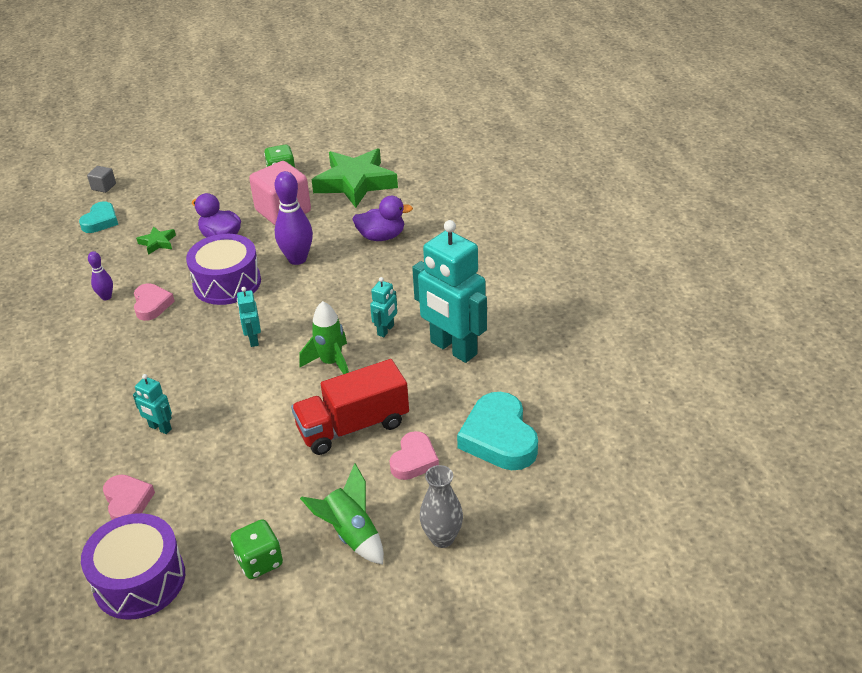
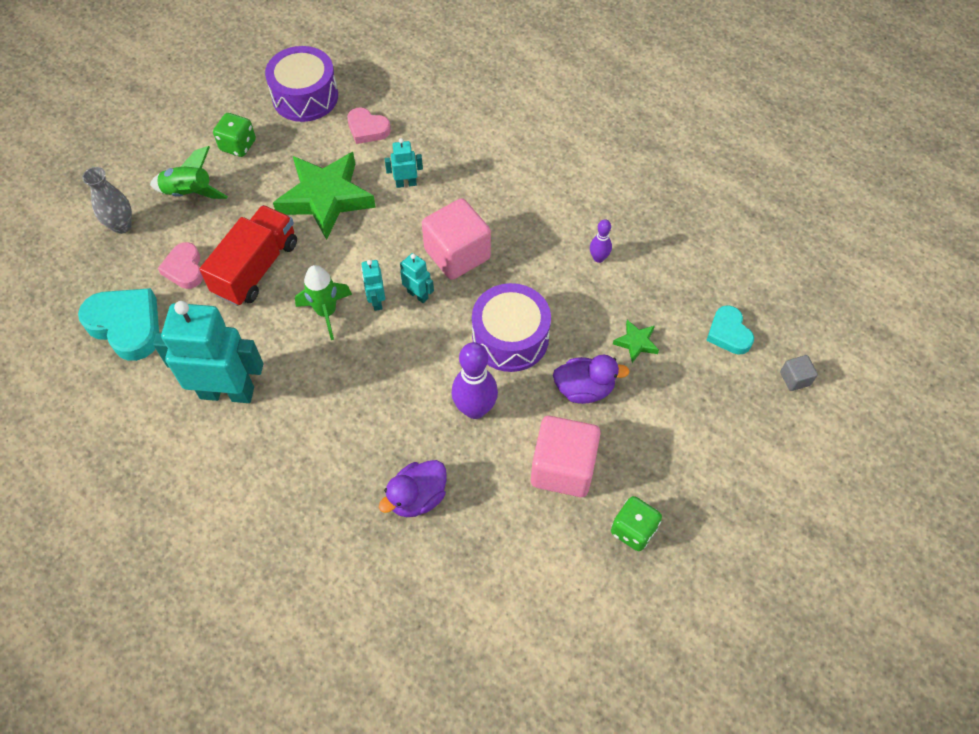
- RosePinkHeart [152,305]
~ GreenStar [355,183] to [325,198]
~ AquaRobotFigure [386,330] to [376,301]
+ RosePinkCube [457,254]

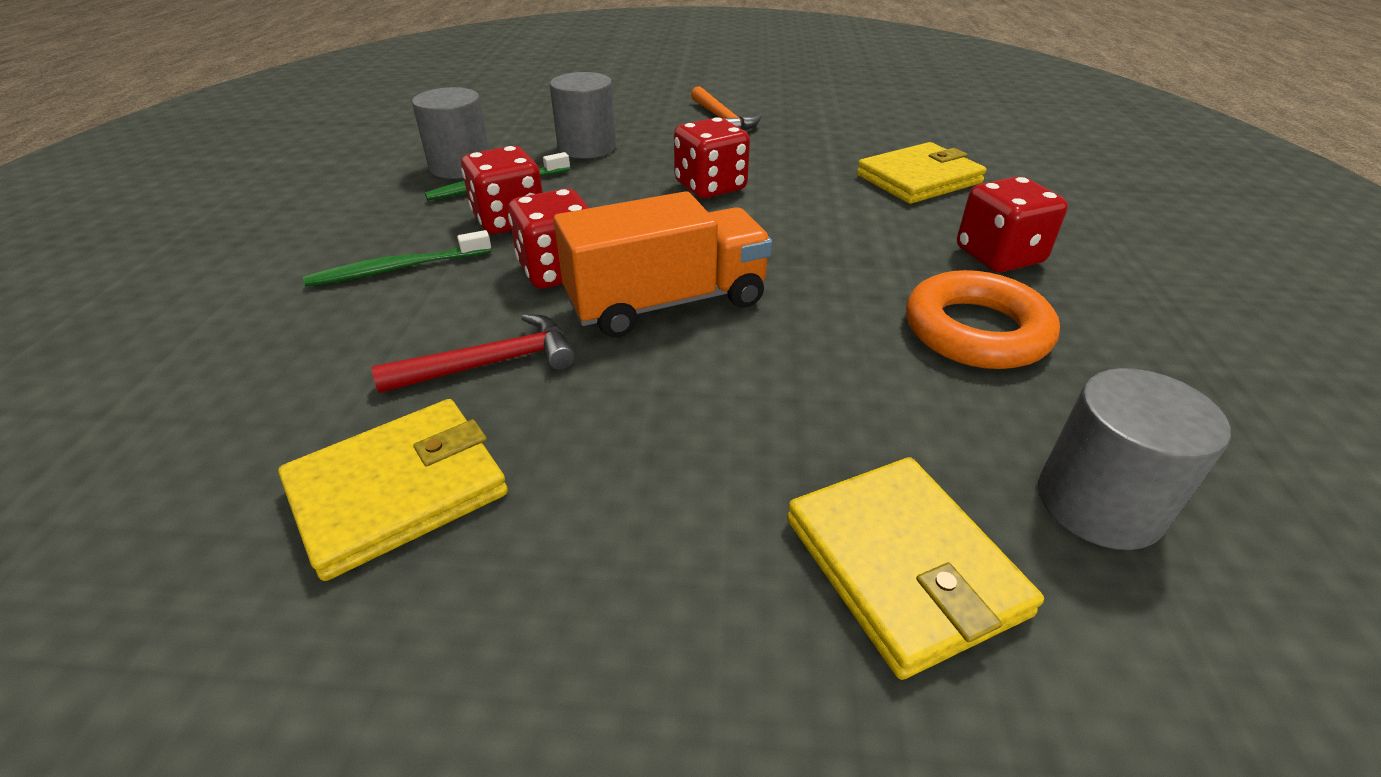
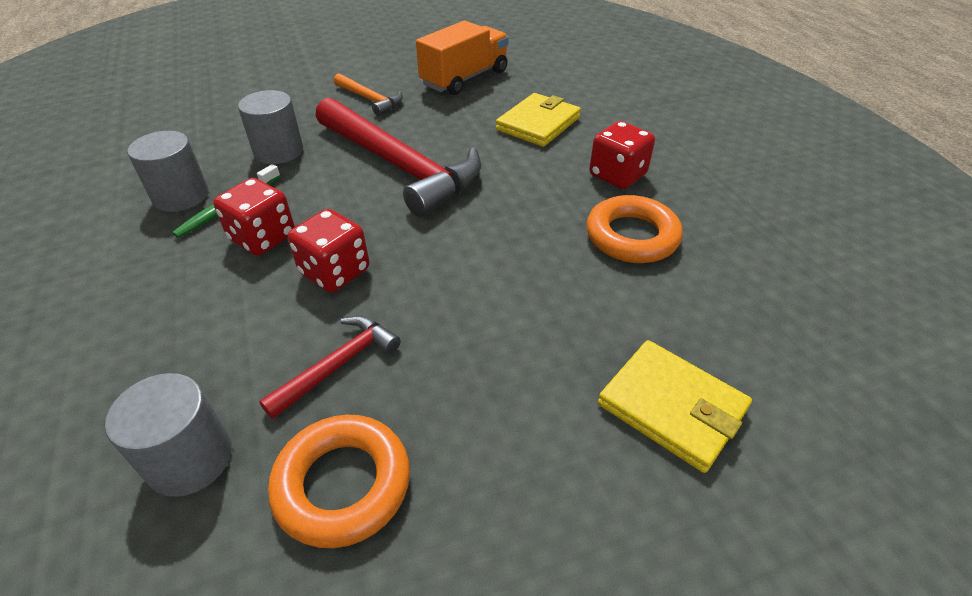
~ GoldenBillfold [398,490] to OrangeTorus [343,484]
- GreenToothBrush [398,268]
~ OrangeTruck [666,303] to [464,78]
~ CrimsonDice [710,187] to CrimsonCarpenter'sHammer [400,166]
~ GreyCylinder [1099,503] to [190,459]

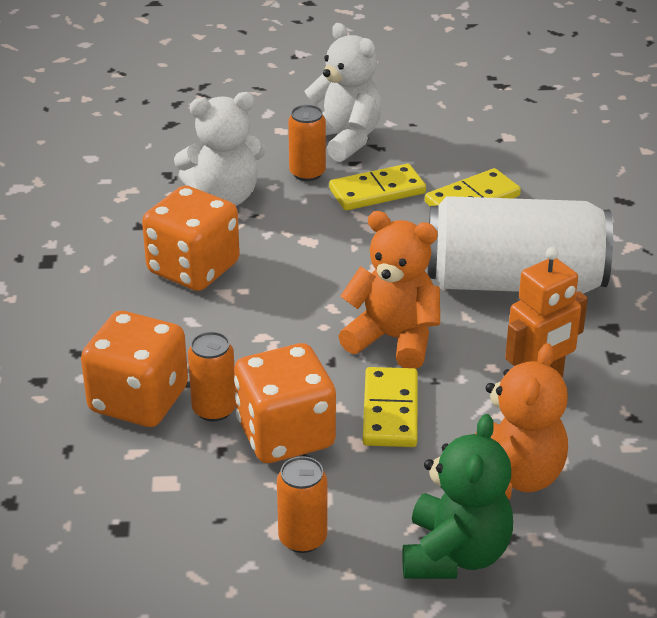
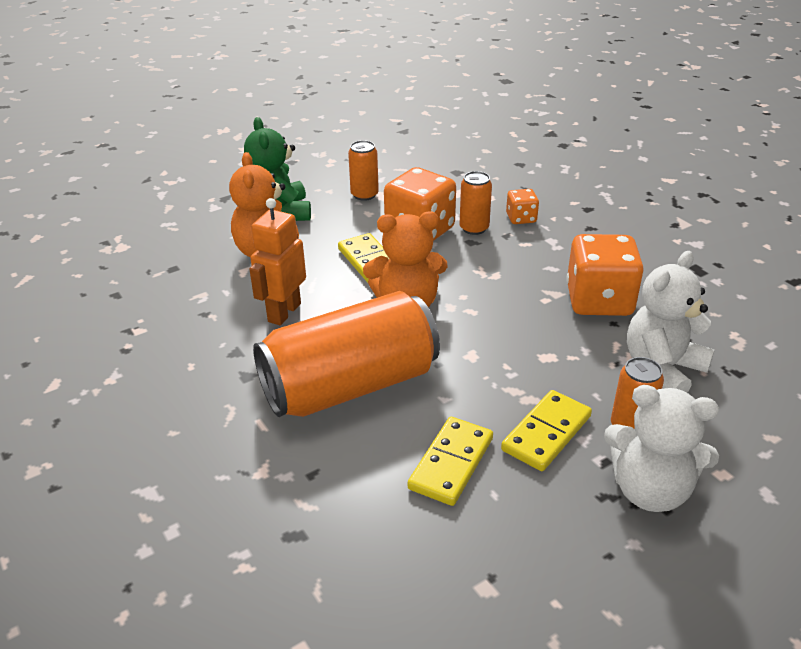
~ OrangeDice [138,400] = [521,218] x0.50
~ PureWhiteTin [514,282] to OrangeTin [350,385]

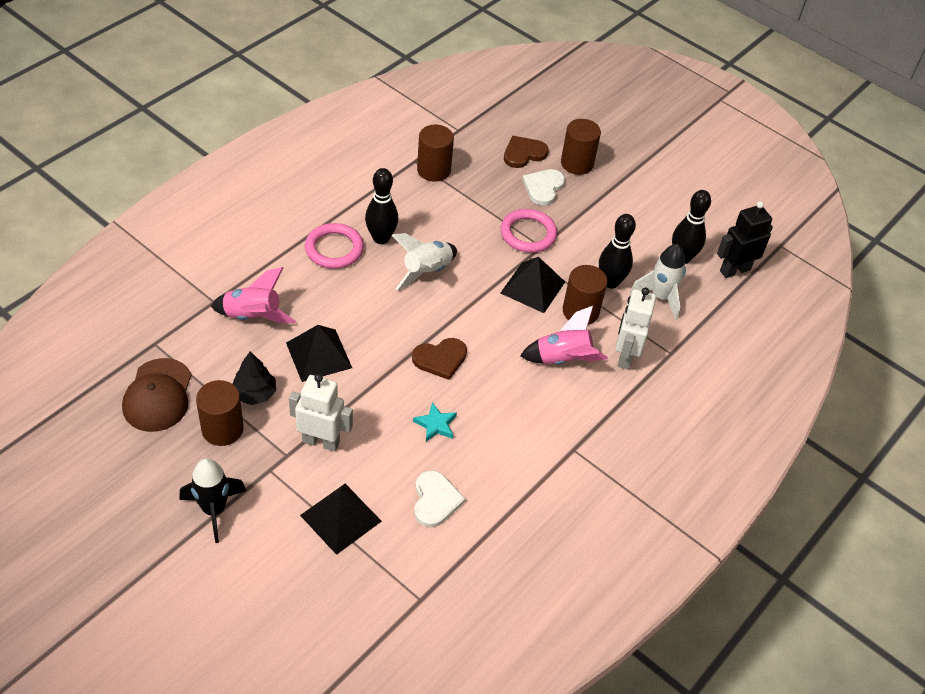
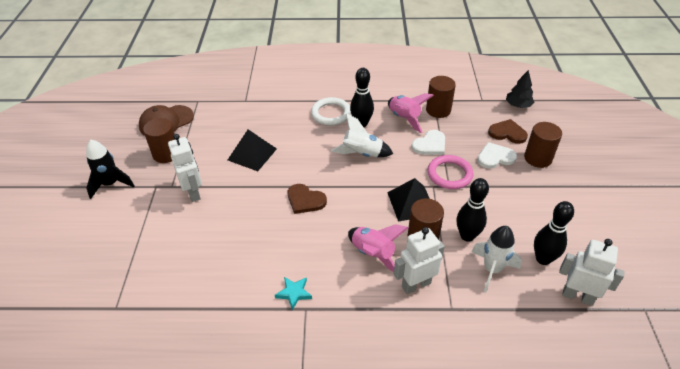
~ RosePinkSpaceship [253,316] to [404,118]
~ BlackToyTree [254,394] to [518,105]
- BlackPyramidShape [341,518]
~ RosePinkTorus [334,249] to PureWhiteTorus [331,114]
~ AquaStar [435,425] to [294,293]
~ PureWhiteHeart [435,500] to [430,145]
~ BlackRobotFigure [734,270] to PureWhiteRobotFigure [577,296]

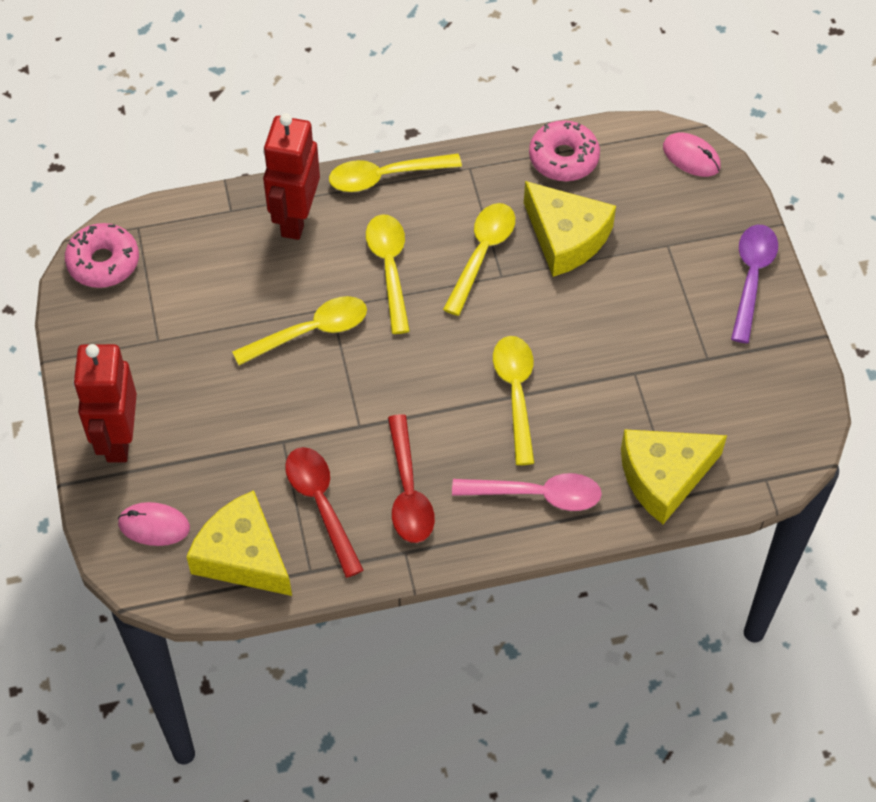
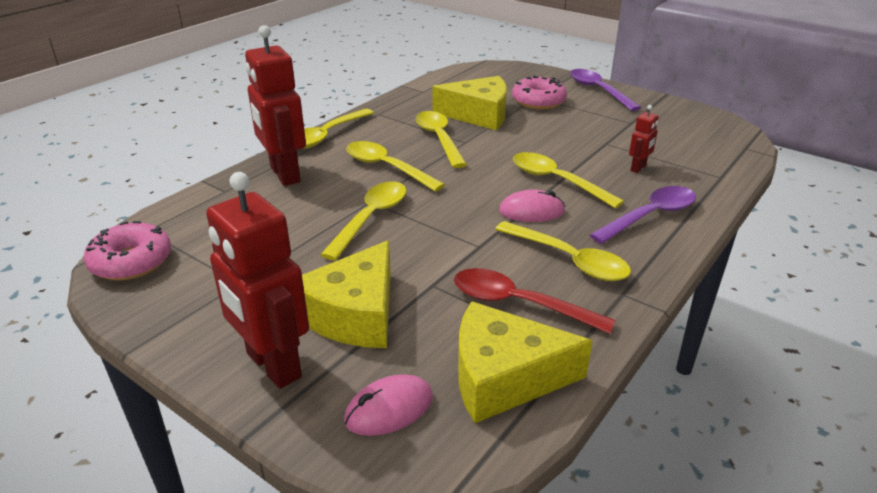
~ CrimsonTablespoon [408,491] to GoldenTablespoon [568,259]
~ RosePinkTablespoon [536,495] to PurpleTablespoon [650,216]
~ RosePinkDonut [563,158] to [538,101]
~ GoldenPieceOfCheese [664,477] to [354,314]
~ RosePinkComputerMouse [691,157] to [531,211]
+ CrimsonRobotFigure [638,168]

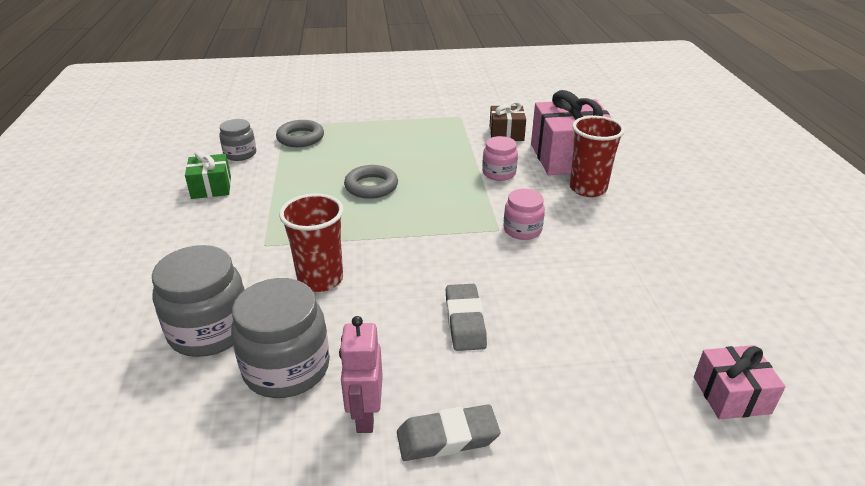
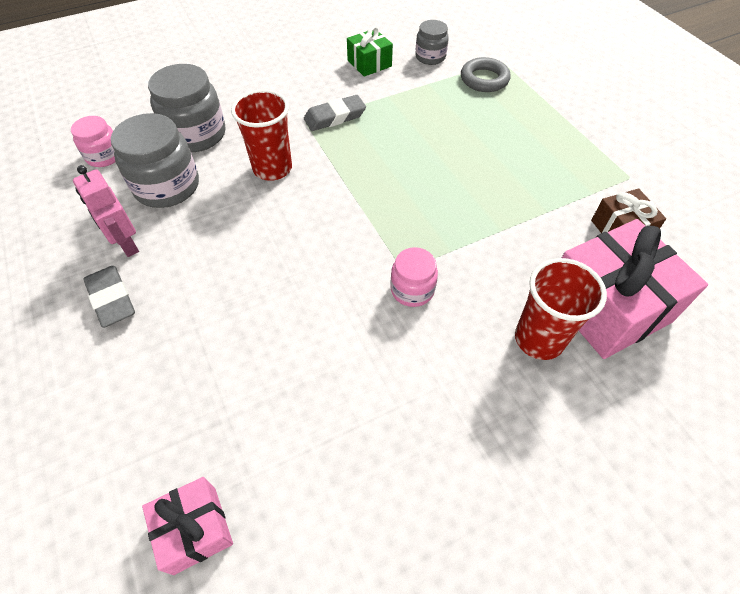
~ RosePinkRobotFigure [365,416] = [127,245] 105 degrees counterclockwise
- GreyTorus [371,186]
~ GreyEraser [465,321] to [335,117]
~ RosePinkPreserveJar [499,173] to [104,156]

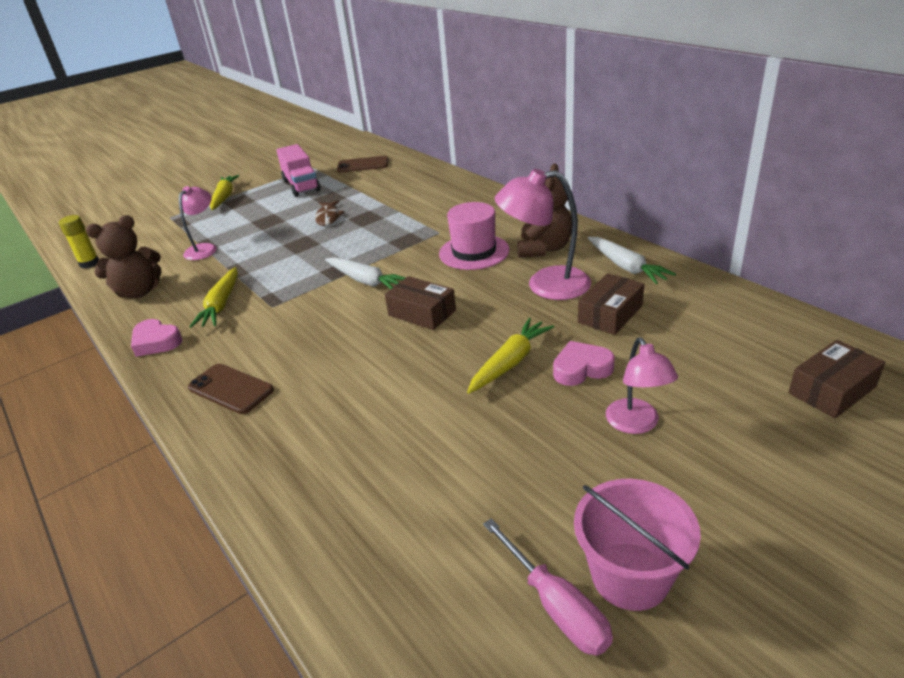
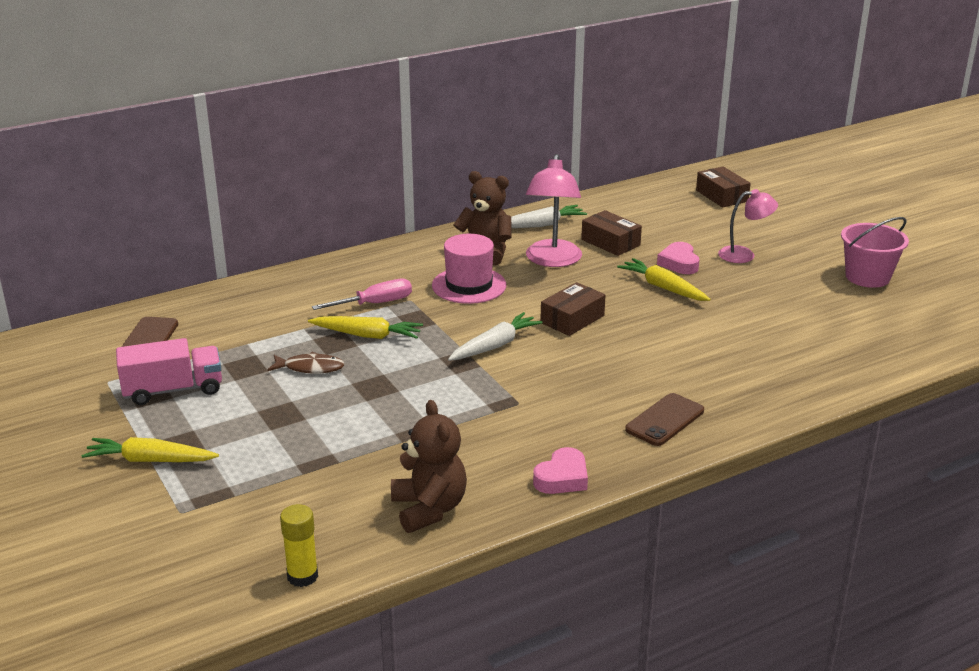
- RosePinkLamp [204,248]
~ GoldenRootVegetable [221,305] to [367,335]
~ RosePinkScrewdriver [556,605] to [375,304]

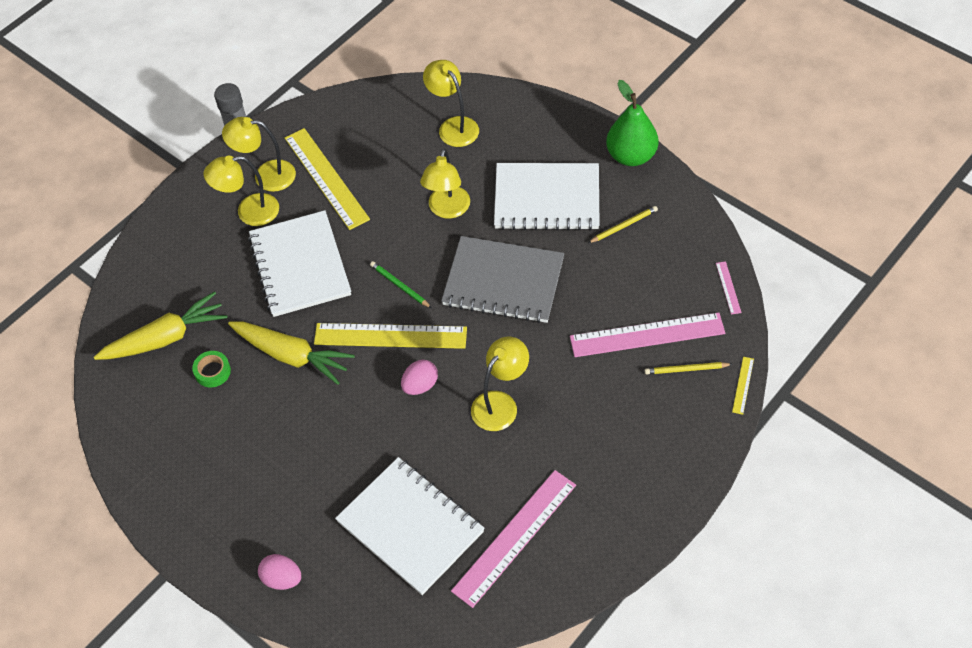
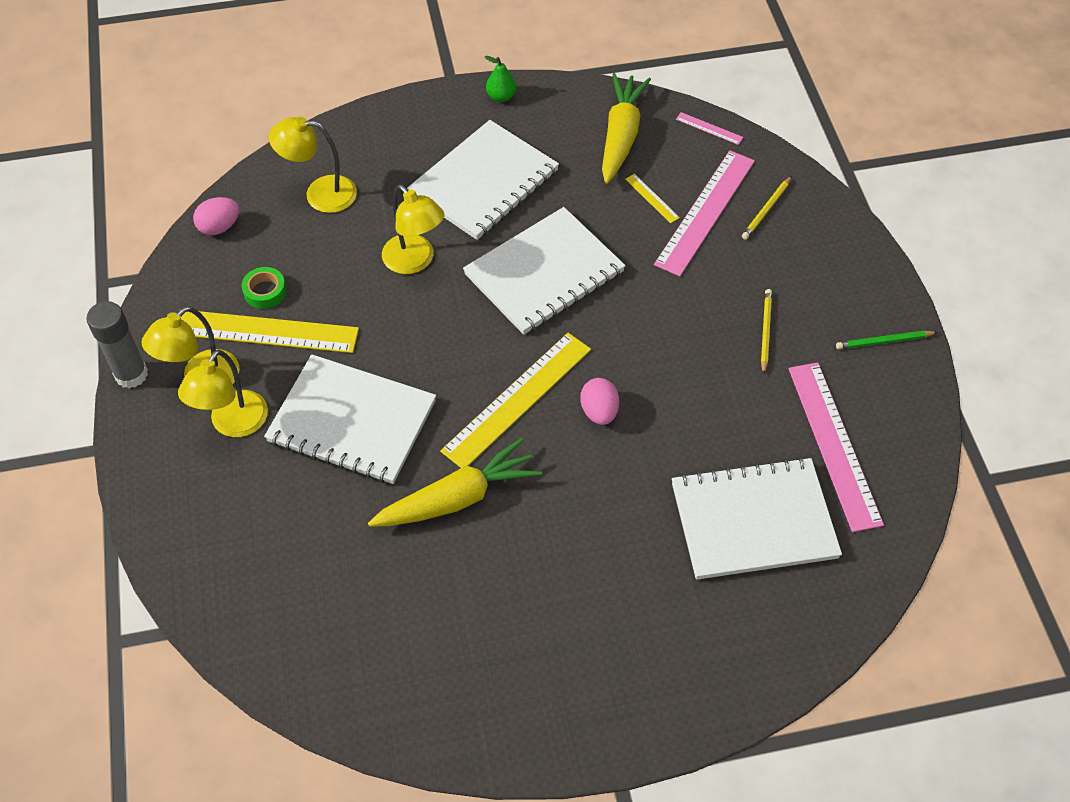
~ GoldenRootVegetable [165,338] to [621,136]
~ GreenStickyTape [212,371] to [265,291]
~ RosePinkToyEgg [282,579] to [219,227]
~ GreenPencil [399,286] to [884,341]
~ GreyNotebook [503,282] to PureWhiteNotebook [544,273]
- GoldenLamp [500,403]
~ GoldenPencil [623,226] to [765,331]
~ GreenToyPear [631,156] = [501,96] x0.51
~ GoldenRuler [743,385] to [652,198]

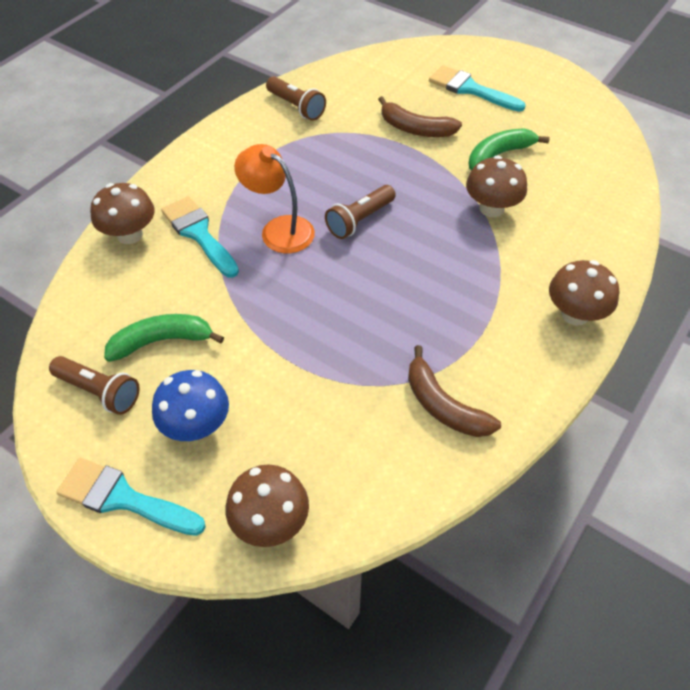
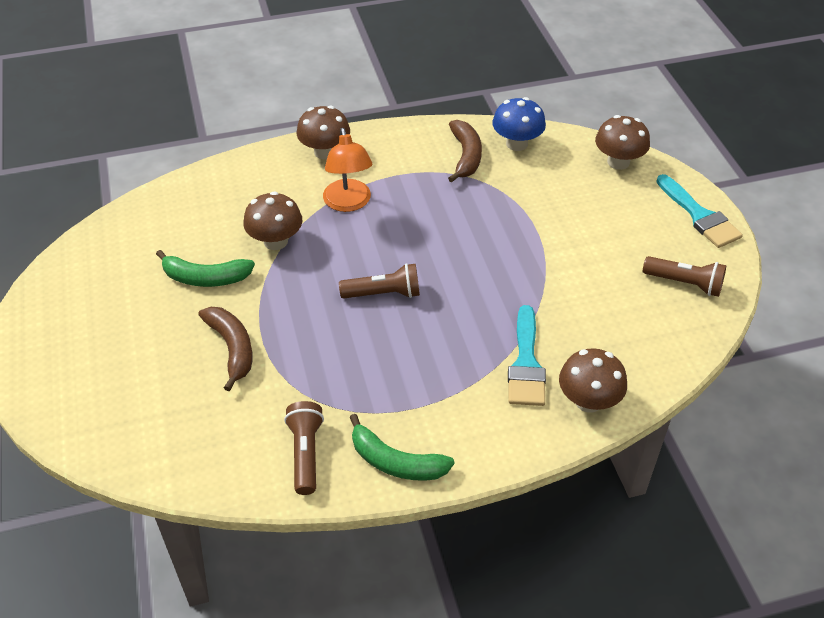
~ RussetPocketTorch [99,391] = [684,283] 135 degrees clockwise
~ GreenToyBanana [162,341] to [396,462]
~ RoyalBlueToadstool [196,426] to [516,143]
~ OrangeLamp [279,229] to [348,203]
- AquaBrush [470,89]

